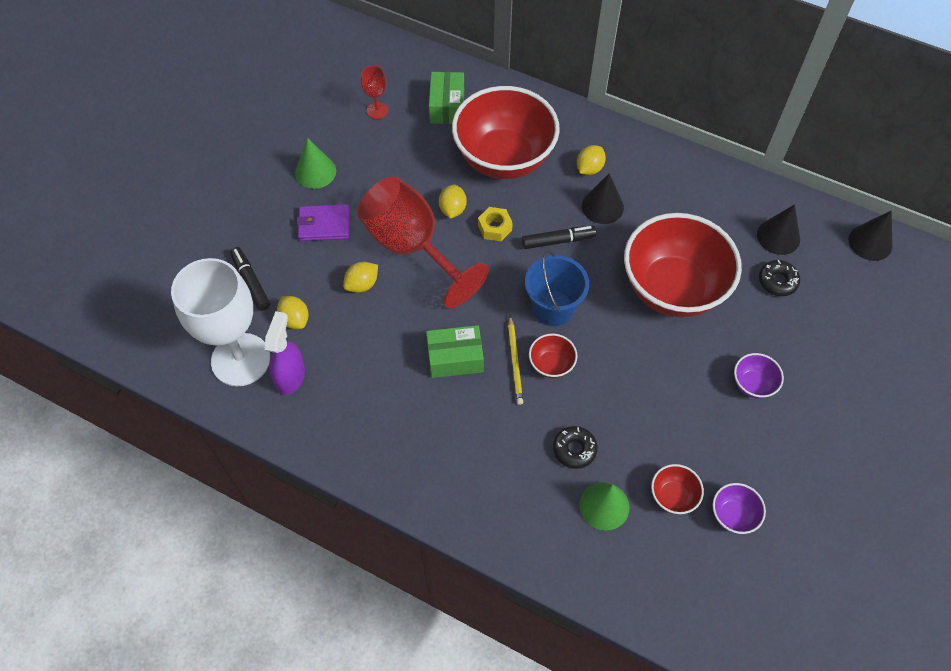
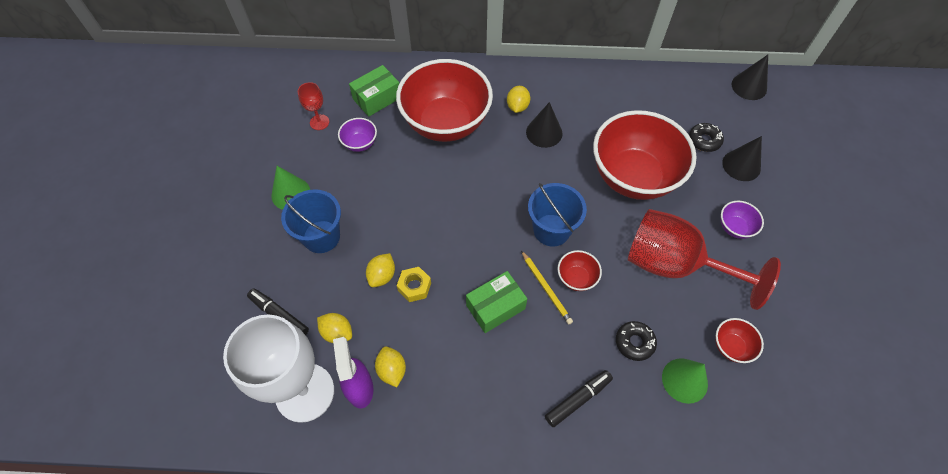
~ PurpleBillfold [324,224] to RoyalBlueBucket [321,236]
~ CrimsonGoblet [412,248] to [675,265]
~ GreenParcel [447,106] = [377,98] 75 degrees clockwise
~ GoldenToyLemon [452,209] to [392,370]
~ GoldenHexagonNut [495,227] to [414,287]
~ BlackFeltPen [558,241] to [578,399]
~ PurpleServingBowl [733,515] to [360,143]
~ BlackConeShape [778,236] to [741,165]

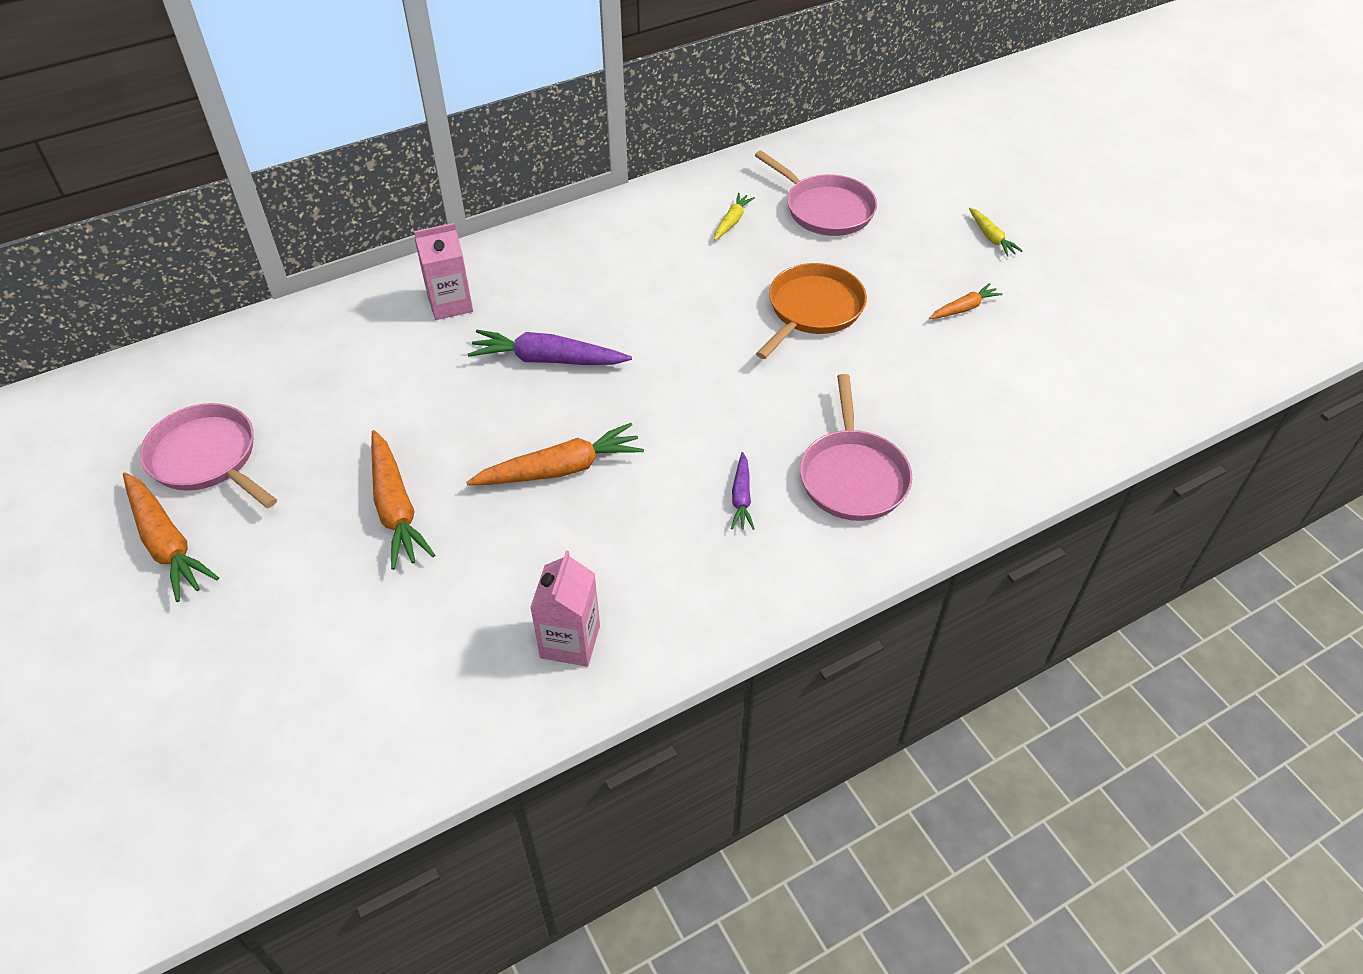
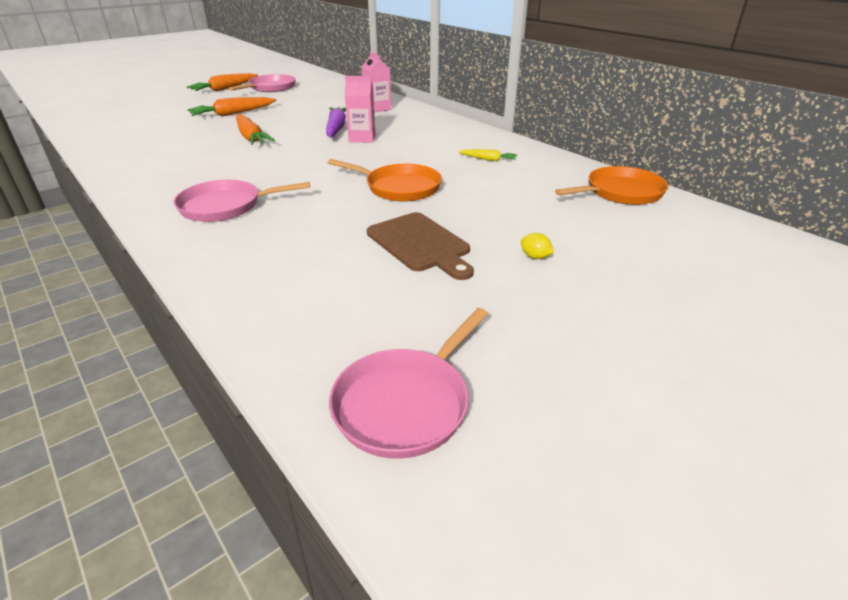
~ RosePinkJuiceCarton [570,641] to [362,138]
- PurpleRootVegetable [741,497]
~ RosePinkSkillet [825,209] to [406,403]
~ OrangeRootVegetable [964,308] to RussetCuttingBoard [420,244]
~ GoldenRootVegetable [991,237] to GoldenToyLemon [535,257]
+ OrangeSkillet [620,192]

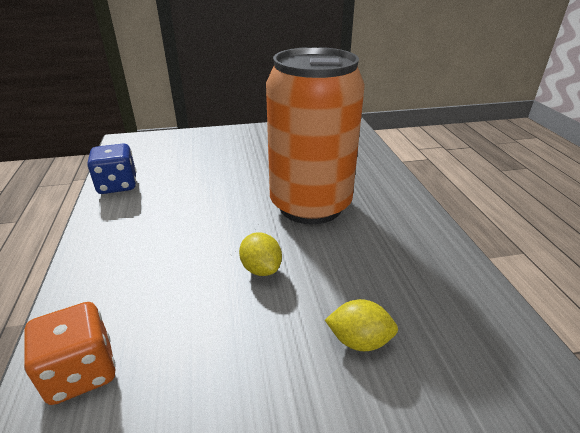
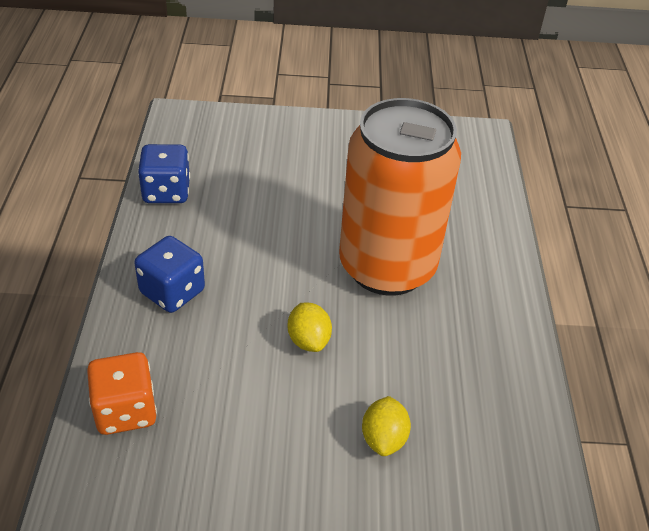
~ GoldenToyLemon [359,340] = [383,439] 75 degrees clockwise
+ RoyalBlueDice [172,292]

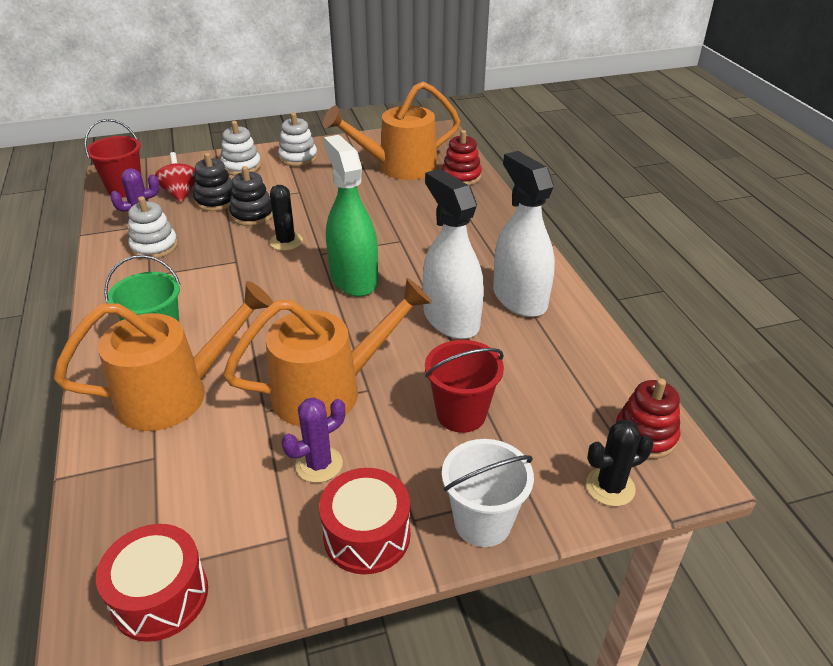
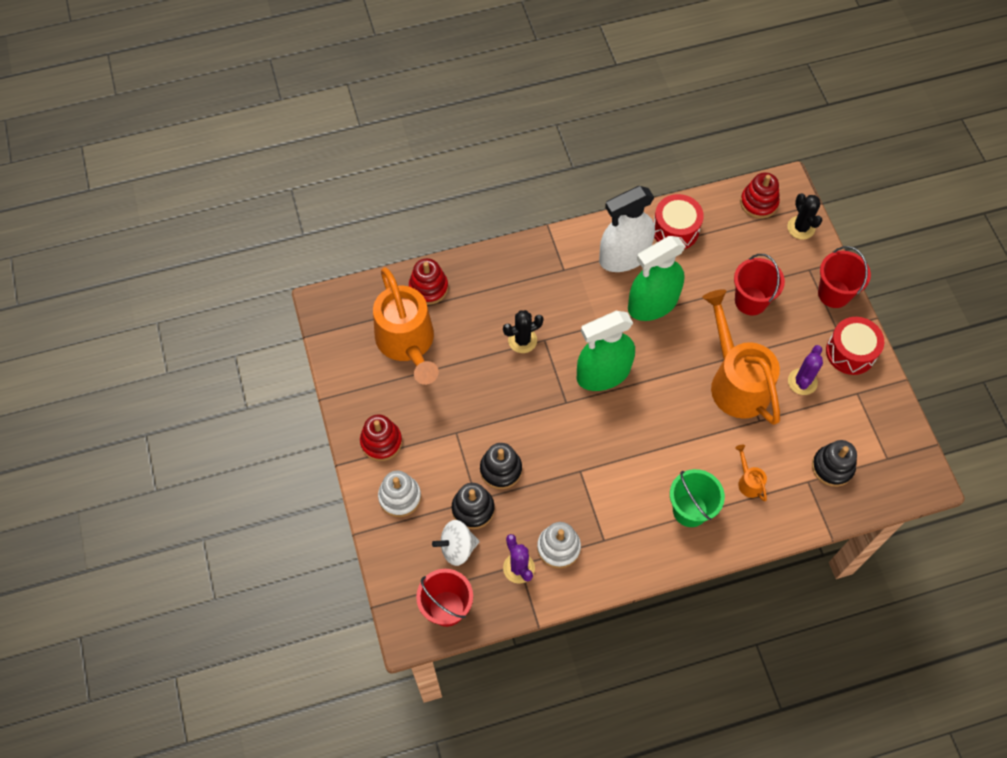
~ OrangeSprinklingCan [177,394] = [748,481] x0.40
~ CrimsonToyDrum [160,596] to [675,229]
~ CrimsonWhirligig [180,193] to PureWhiteWhirligig [457,548]
~ BlackSaguaroCactus [286,242] to [522,340]
~ PureWhiteRingStacker [298,157] to CrimsonRingStacker [381,442]
~ PurpleSaguaroCactus [319,464] = [802,382] 60 degrees clockwise
~ PureWhiteSprayer [451,319] to GreenSprayer [652,304]
~ PureWhiteBucket [482,522] to CrimsonBucket [834,293]
+ BlackRingStacker [832,467]

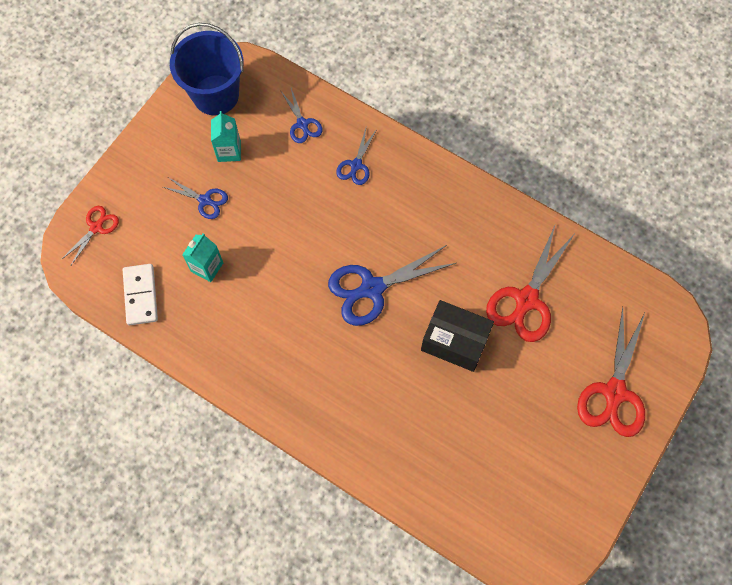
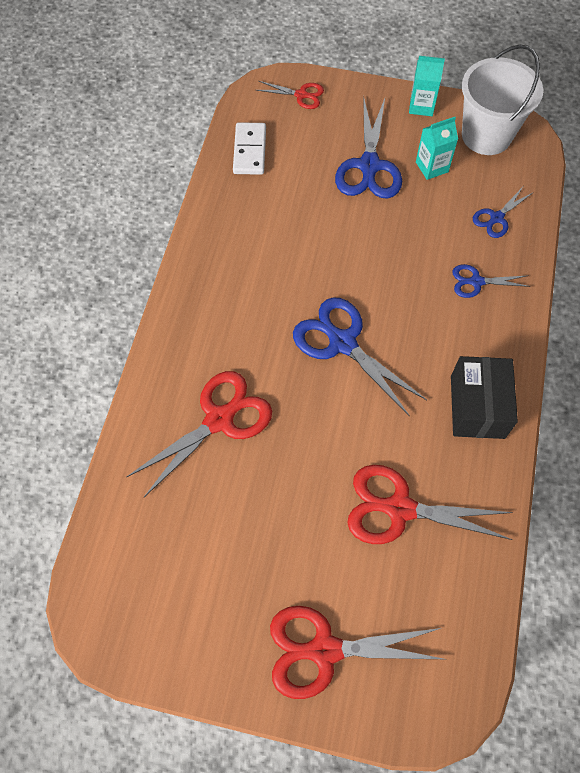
~ PureWhiteDominoTile [140,295] = [249,151] 60 degrees counterclockwise
~ RoyalBlueScissors [205,200] = [369,166] x1.85
~ RoyalBlueBucket [215,95] to PureWhiteBucket [486,135]
~ AquaJuiceCarton [207,267] to [421,106]
~ BlackParcel [455,341] to [477,407]
+ CrimsonScissors [219,419]

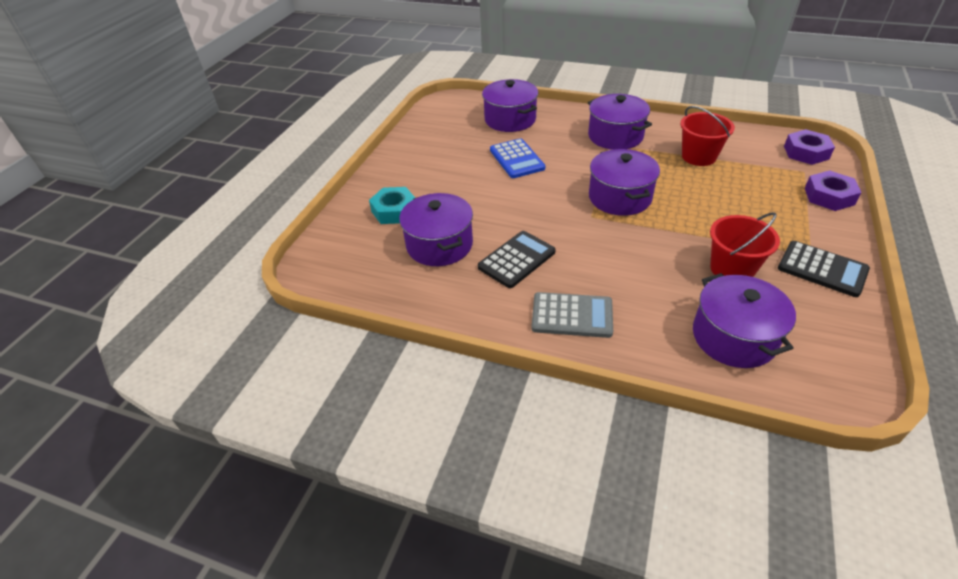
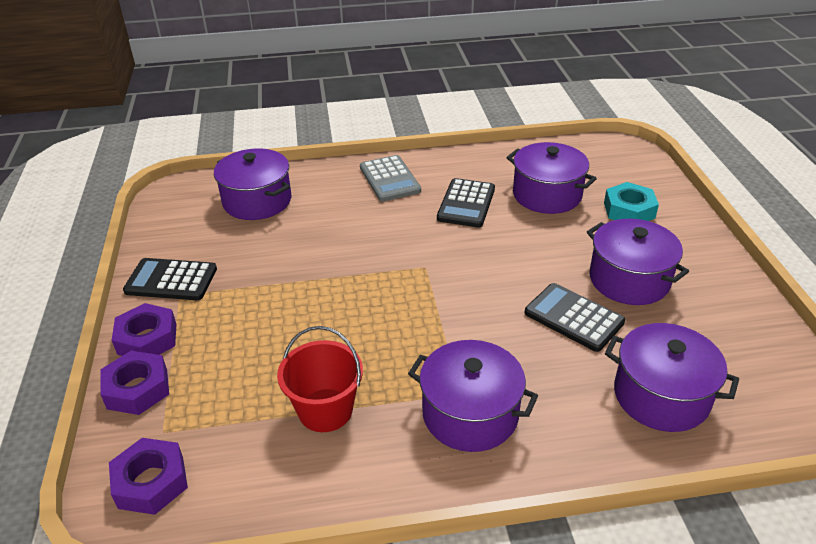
~ RoyalBlueCalculator [517,159] to BlackCalculator [573,317]
~ GreyCalculator [572,315] = [389,179] 90 degrees counterclockwise
~ PurpleStockpot [619,197] to [629,280]
- CrimsonBucket [731,269]
+ PurpleHexagonNut [147,339]

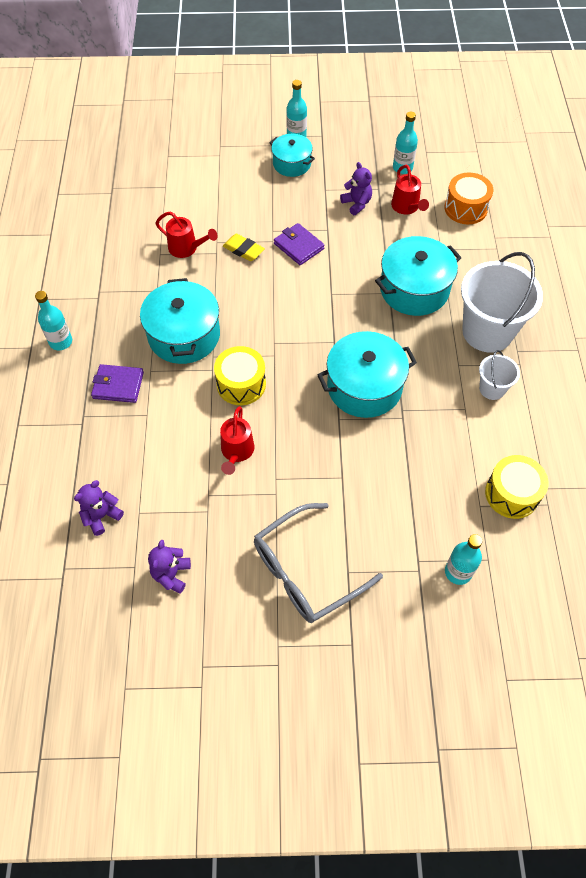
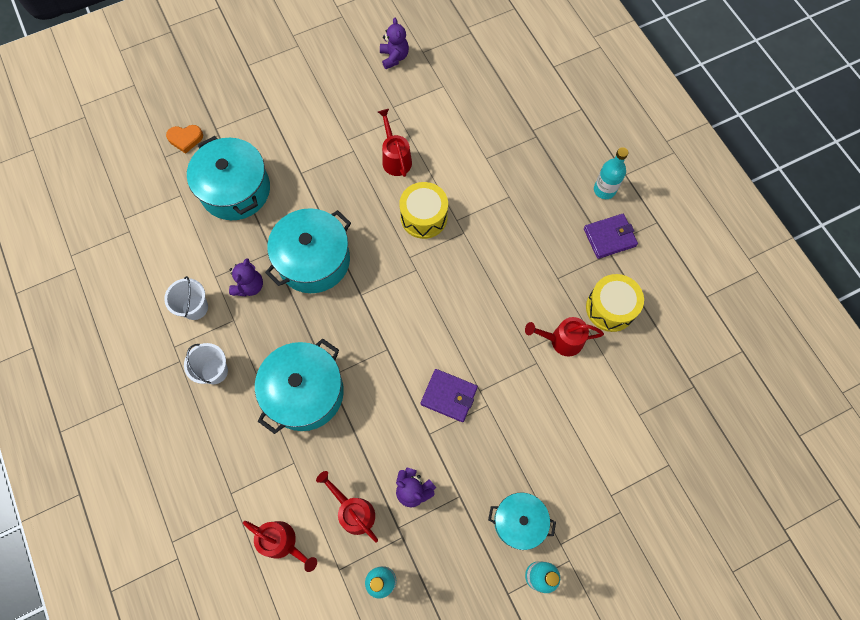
~ PurpleTeddyBear [101,516] to [249,286]
~ PurpleBillfold [118,385] to [609,237]
~ AquaStockpot [184,335] to [235,190]
- GoldenEraser [243,250]
- GreyEyeglasses [307,570]
~ OrangeToyDrum [465,208] to CrimsonSprinklingCan [283,543]
~ AquaDrinkBottle [458,572] to OrangeHeart [185,139]
~ PureWhiteBucket [487,332] = [214,371] x0.49
~ GoldenToyDrum [512,494] to [610,308]

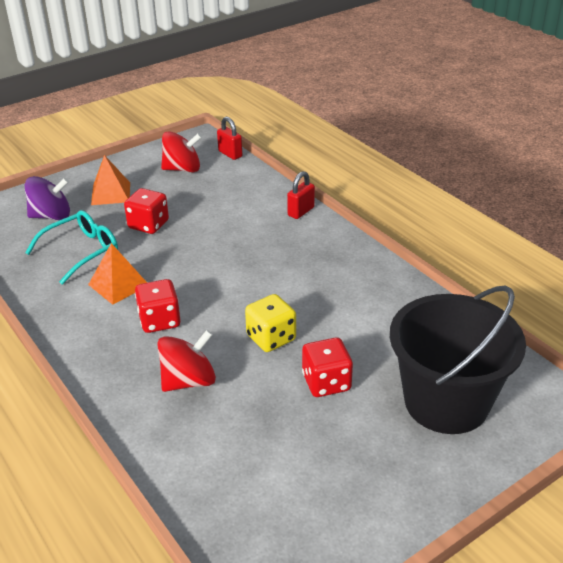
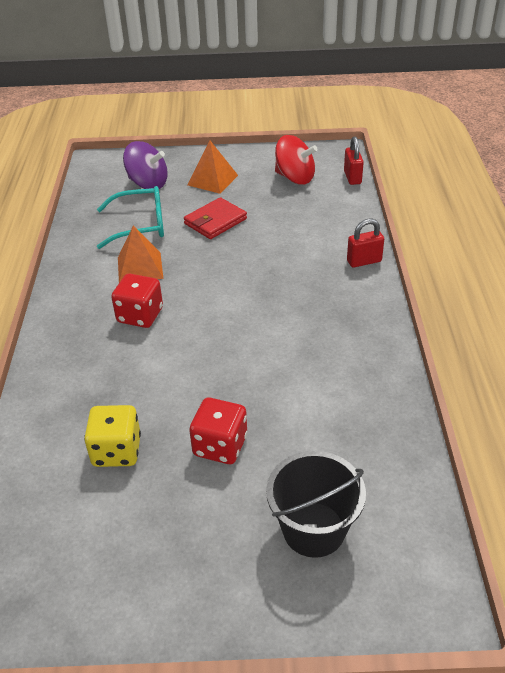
~ CrimsonDice [148,225] to CrimsonBillfold [215,221]
- CrimsonWhirligig [188,381]
~ GoldenDice [271,338] to [116,451]
~ BlackBucket [446,402] = [313,529] x0.63

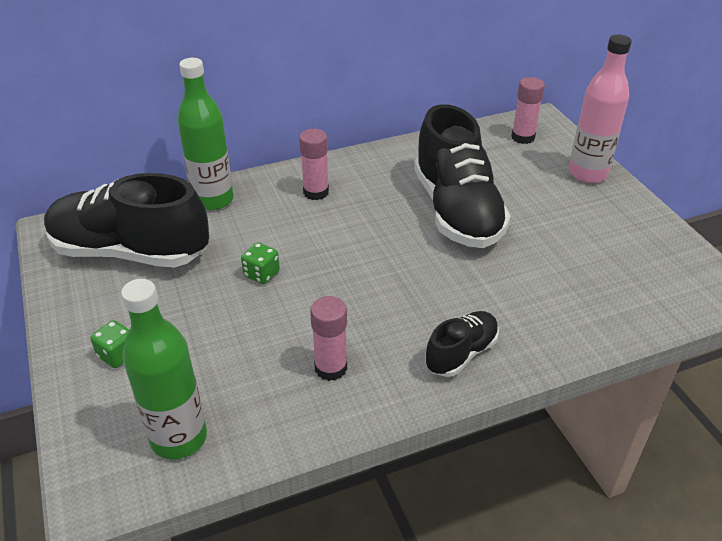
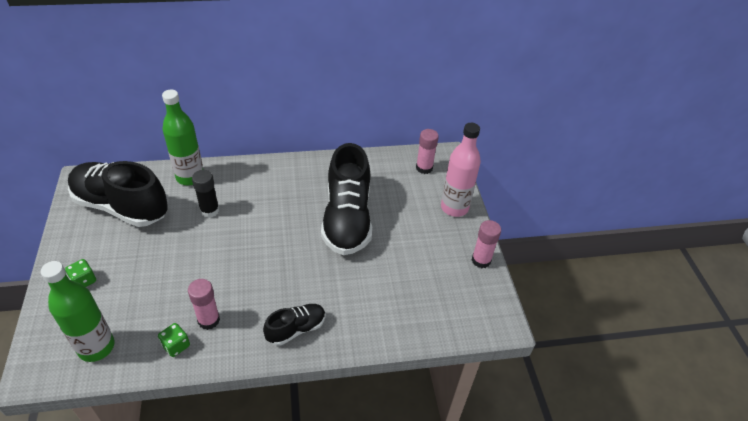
~ GreenDice [261,274] to [176,345]
~ RosePinkGlue [316,192] to [481,260]
+ BlackGlue [209,210]

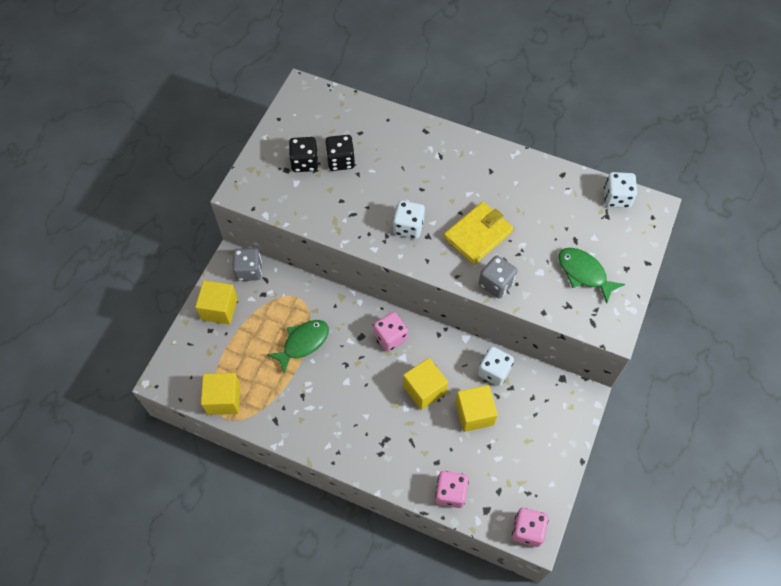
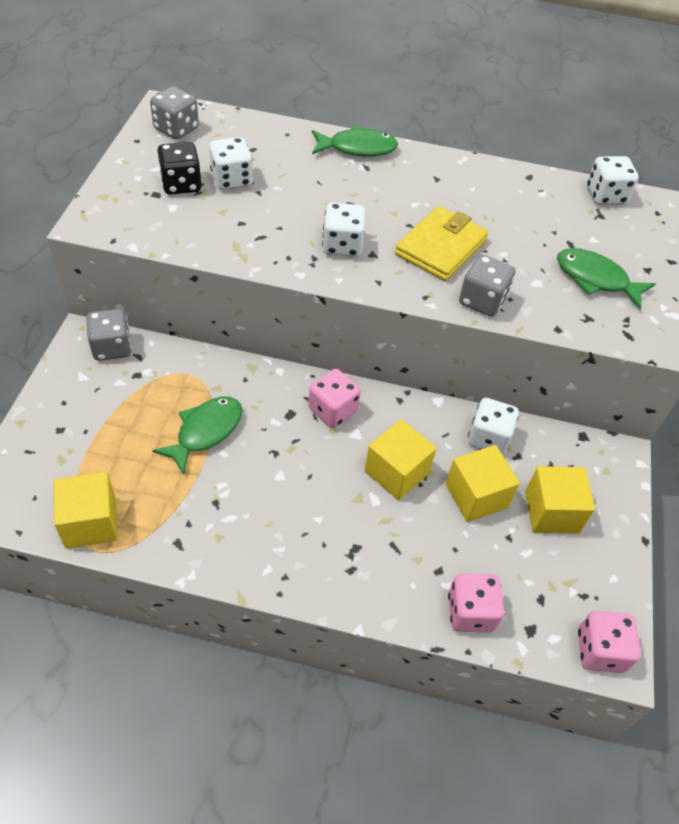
~ GoldenCube [219,309] to [551,512]
~ BlackDice [341,161] to PureWhiteDice [232,179]
+ GreyDice [176,129]
+ GreenFishFigure [357,148]

